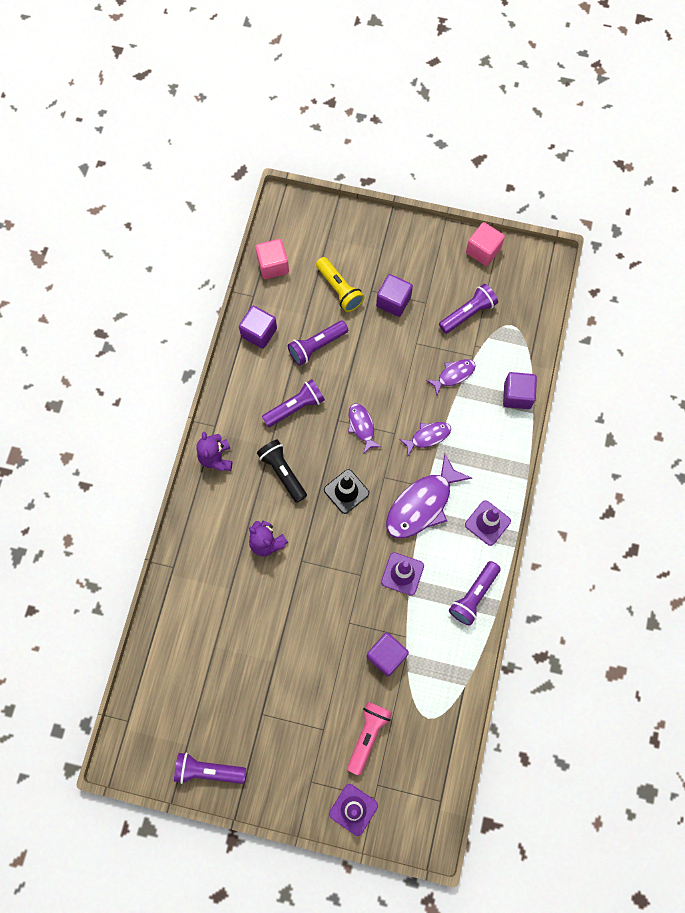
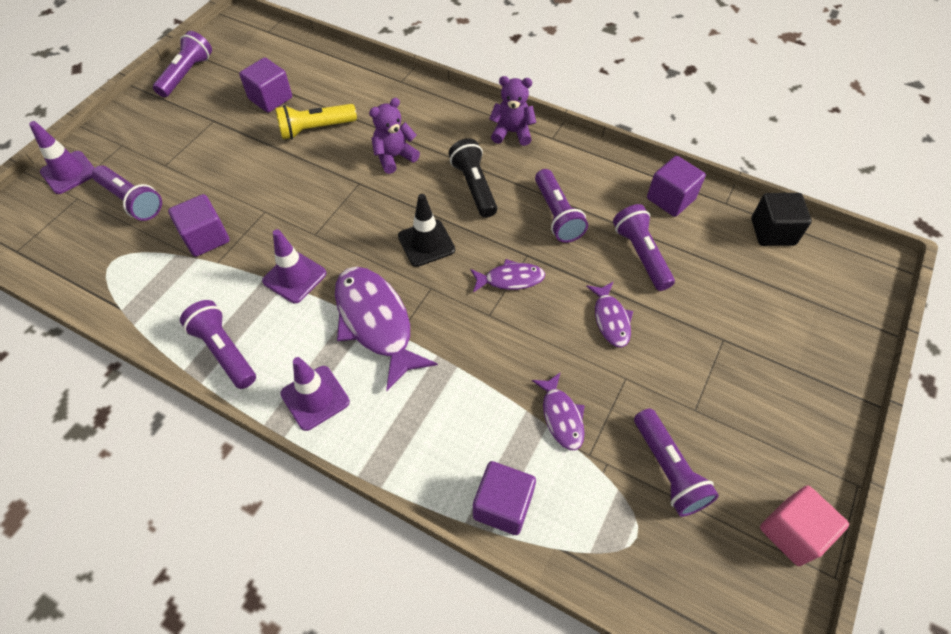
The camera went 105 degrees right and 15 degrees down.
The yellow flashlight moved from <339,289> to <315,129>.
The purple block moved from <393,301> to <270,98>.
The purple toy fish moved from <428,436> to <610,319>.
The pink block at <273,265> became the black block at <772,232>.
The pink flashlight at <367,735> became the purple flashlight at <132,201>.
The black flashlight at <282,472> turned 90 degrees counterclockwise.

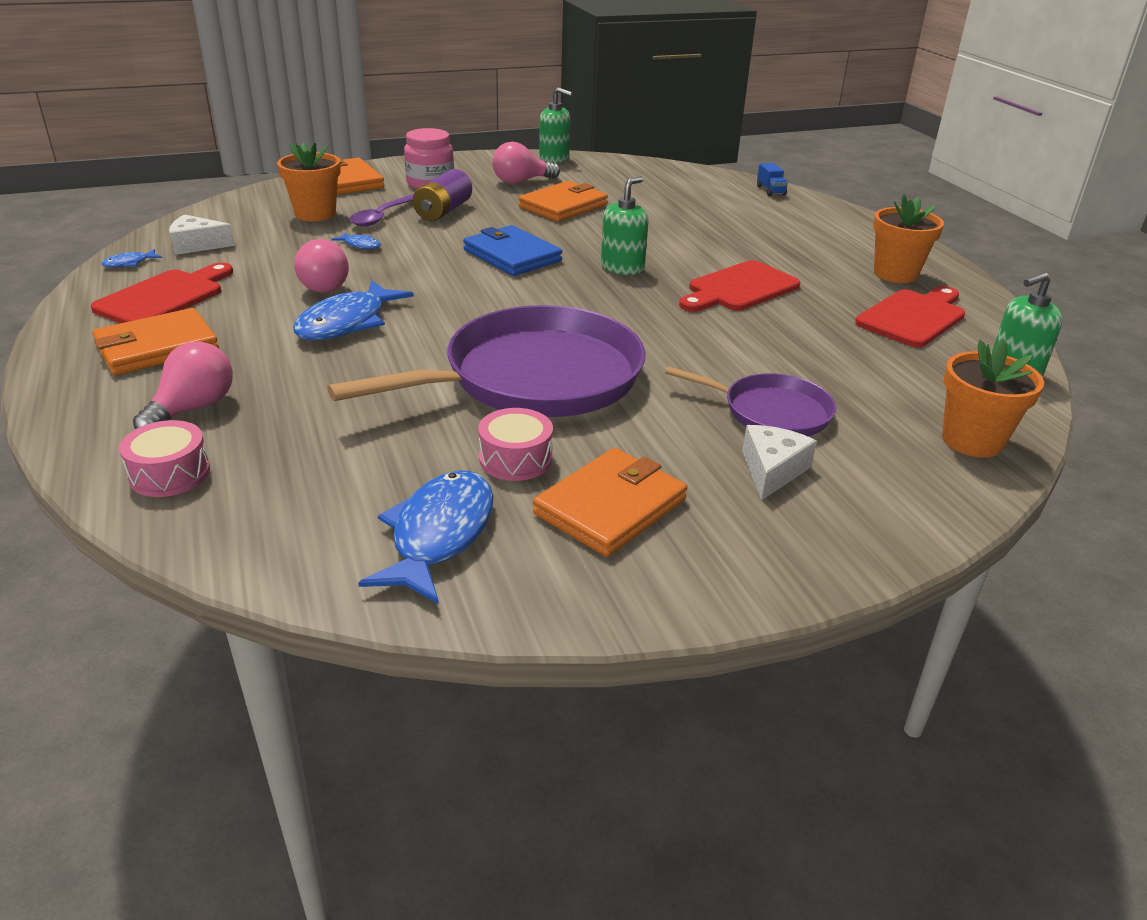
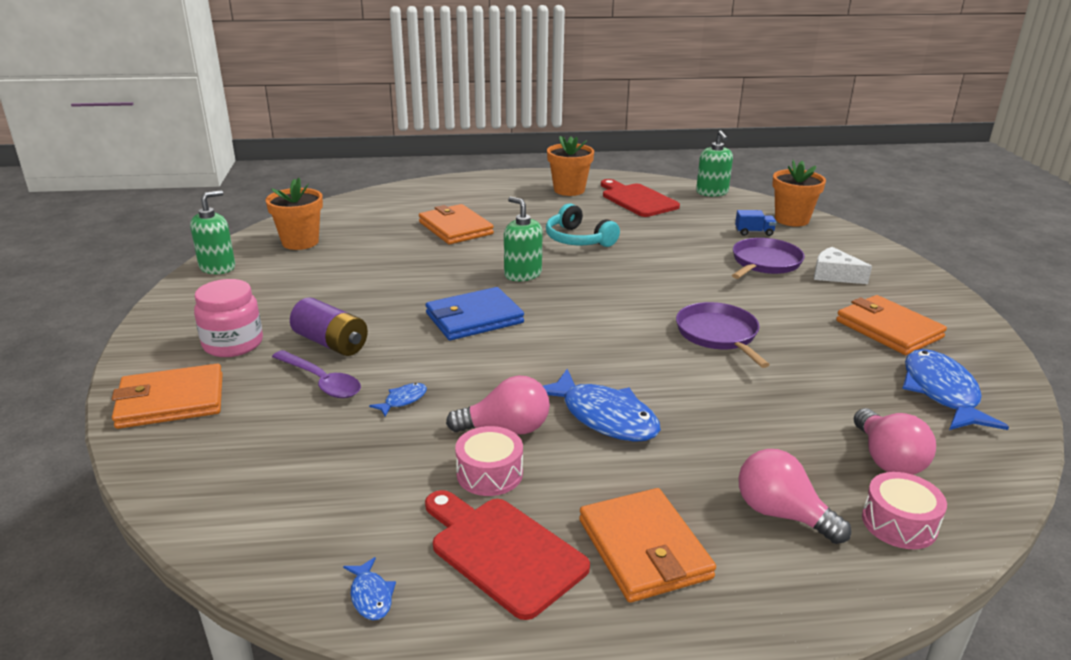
The camera went 75 degrees left and 5 degrees down.
The snow-white cheese wedge at <197,245> disappeared.
The bright orange plant pot moved from <315,214> to <300,242>.
The pink snare drum moved from <515,459> to <489,473>.
The pink lightbulb moved from <521,181> to <887,459>.
The bright orange billfold moved from <563,206> to <455,228>.
The royal blue truck moved from <770,191> to <754,232>.
The crimson cutting board at <739,288> was replaced by the teal over-ear headphones at <578,239>.
The royal blue toy fish at <439,535> turned 60 degrees clockwise.
The purple pan at <534,377> changed to 0.52 times the size.

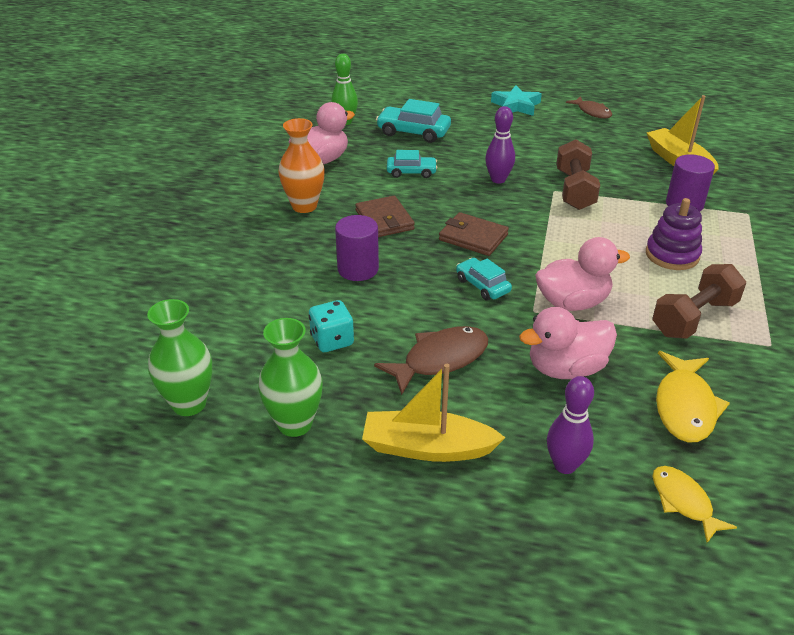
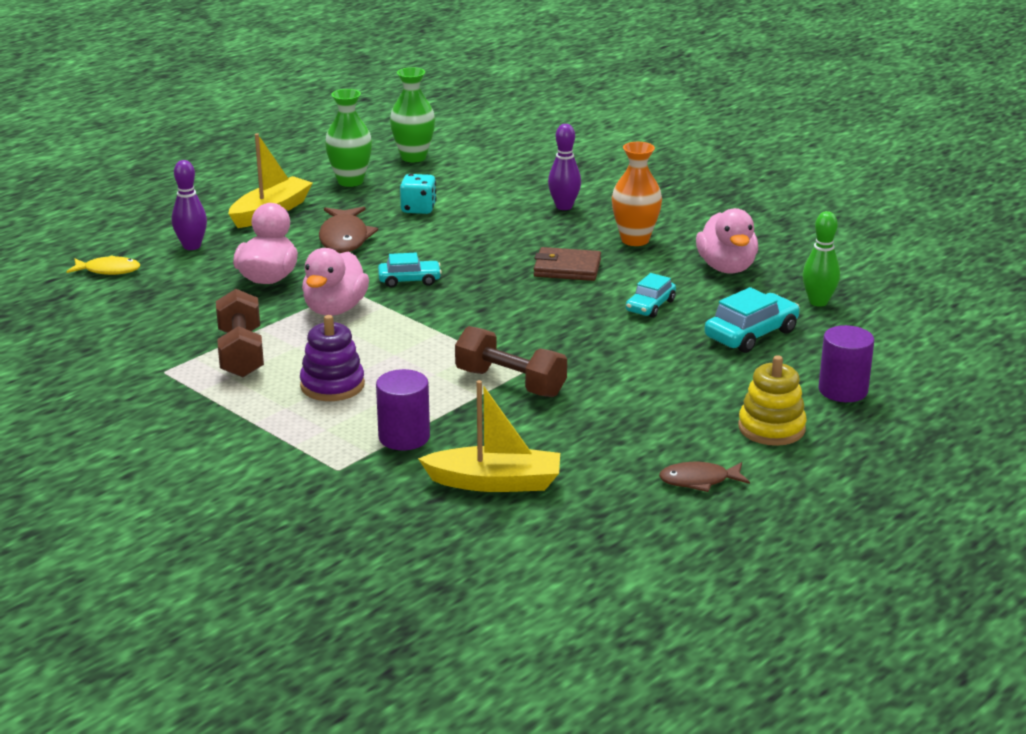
The camera went 120 degrees right and 10 degrees down.
The brown billfold at <473,237> disappeared.
The yellow toy fish at <685,406> disappeared.
The purple cylinder moved from <358,269> to <843,390>.
The purple skittle moved from <498,179> to <564,207>.
The teal star at <516,106> was replaced by the yellow ring stacker at <771,428>.

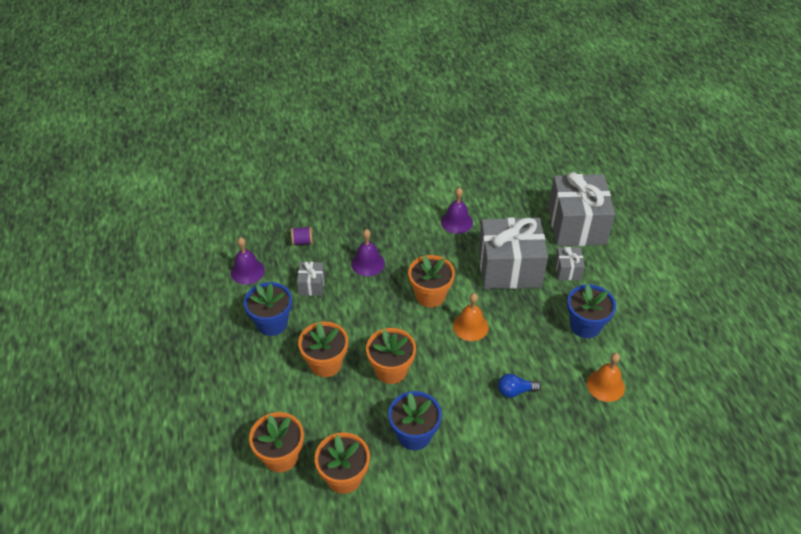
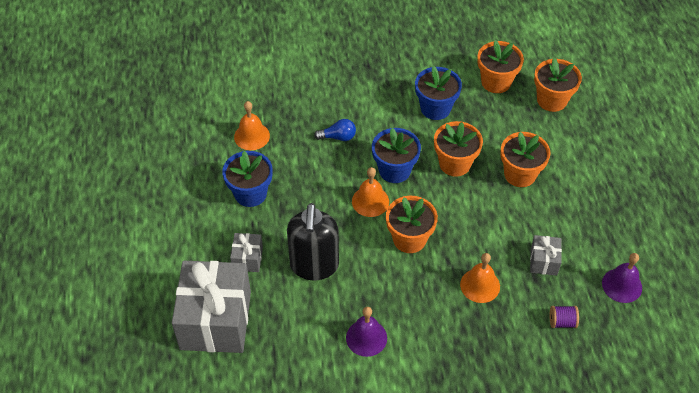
The camera went 175 degrees left and 5 degrees up.
The royal blue plant pot moved from <272,323> to <394,170>.
The grey wrapped gift at <509,268> was replaced by the black soap dispenser at <314,266>.
The purple bell at <368,263> became the bright orange bell at <480,285>.

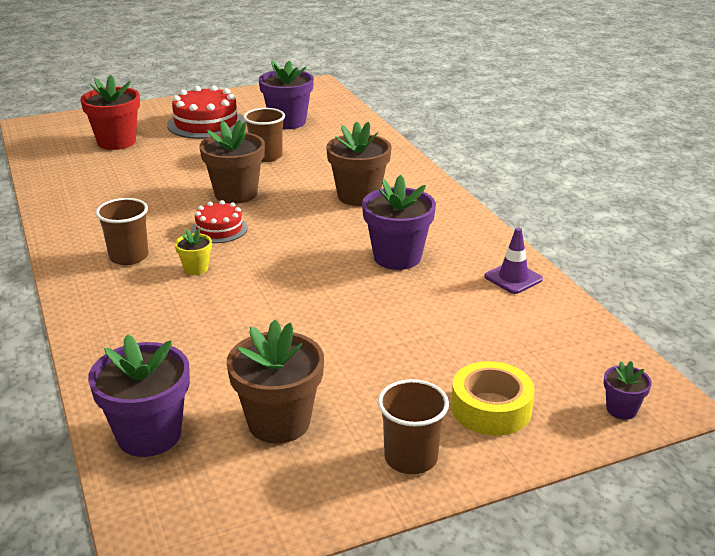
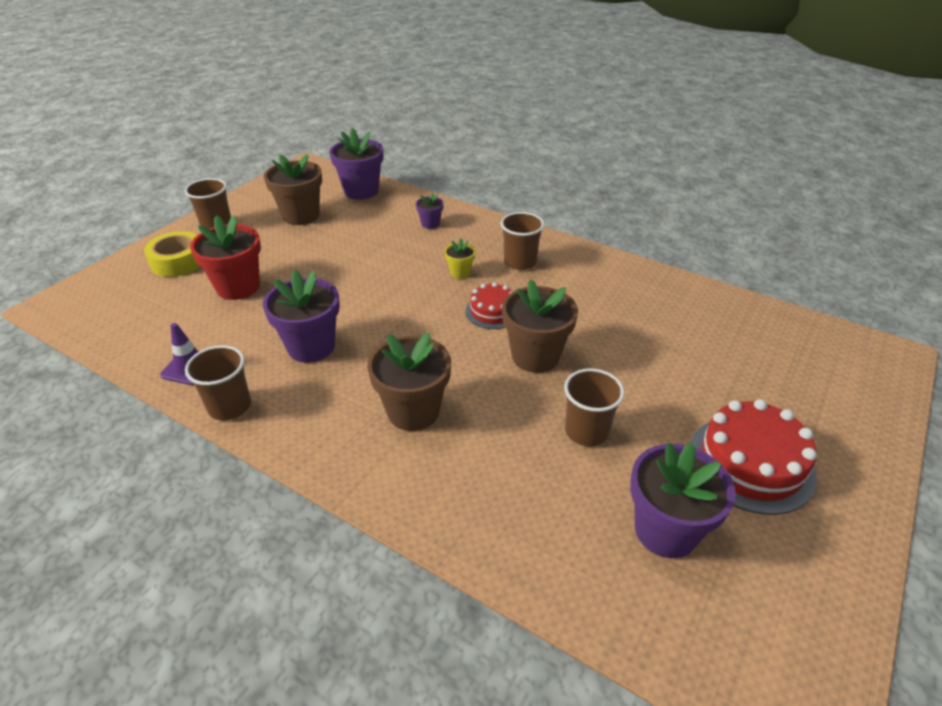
The camera went 145 degrees right and 10 degrees up.
The brown beaker at <229,406> appeared.
The crimson plant pot moved from <116,142> to <238,287>.
The purple plant pot moved from <621,409> to <430,224>.

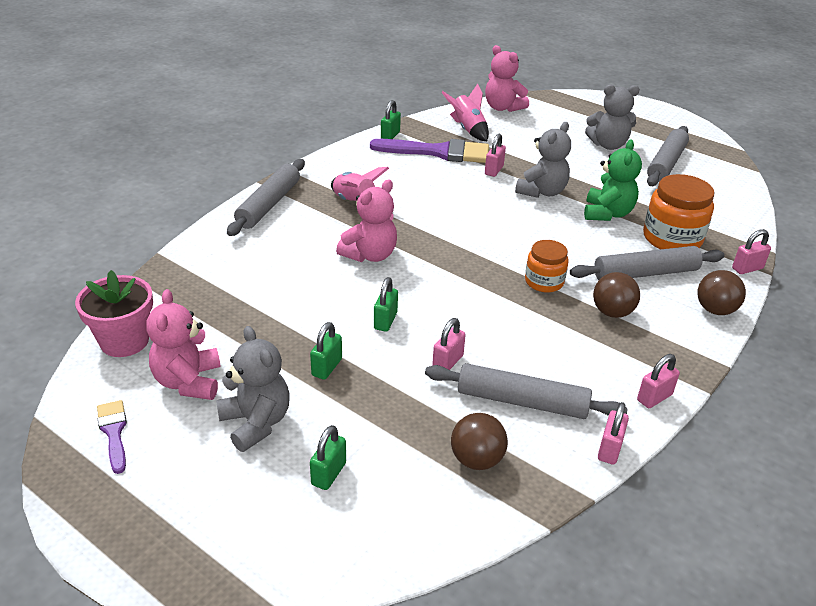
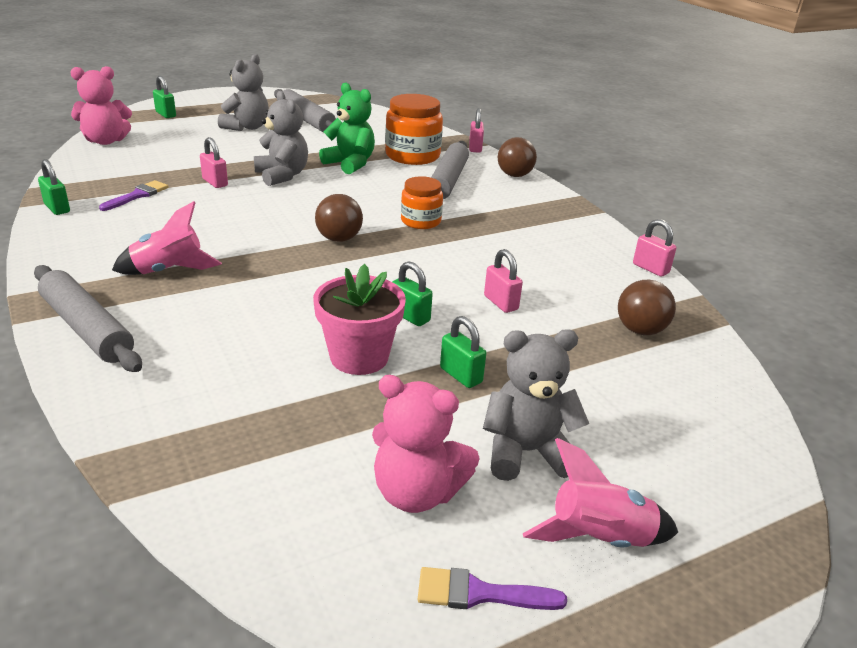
The camera went 65 degrees left and 5 degrees down.
The pink teddy bear at <370,255> disappeared.
The grey dough roller at <522,401> disappeared.
The pink padlock at <654,397> disappeared.
The pink plant pot moved from <124,341> to <359,357>.
The leaf-green padlock moved from <329,474> to <166,114>.
The pink rocket moved from <467,129> to <599,538>.
The brown play ball moved from <612,312> to <339,239>.
The purple paint brush at <438,152> changed to 0.50 times the size.

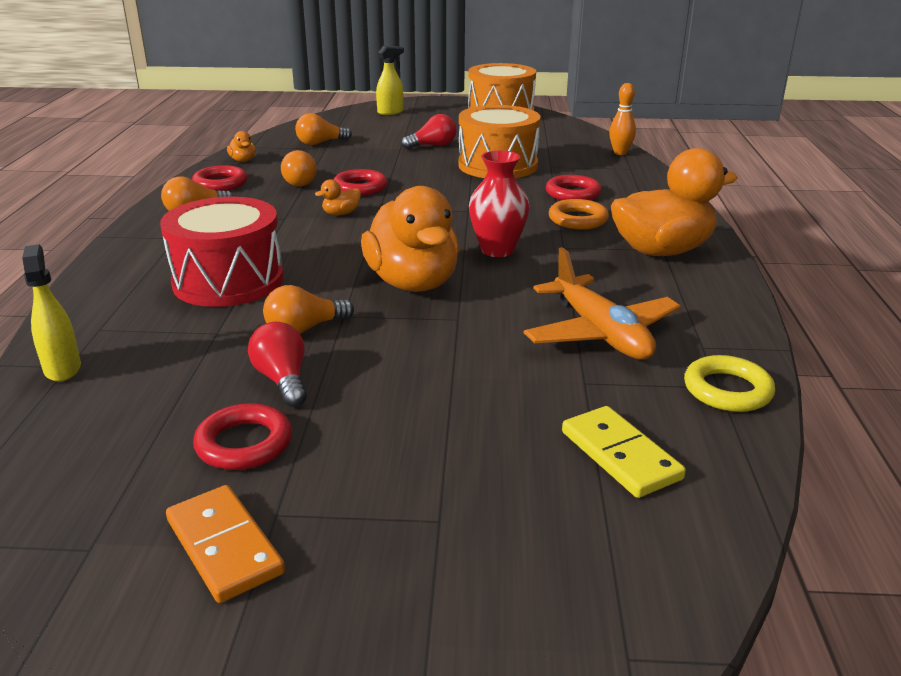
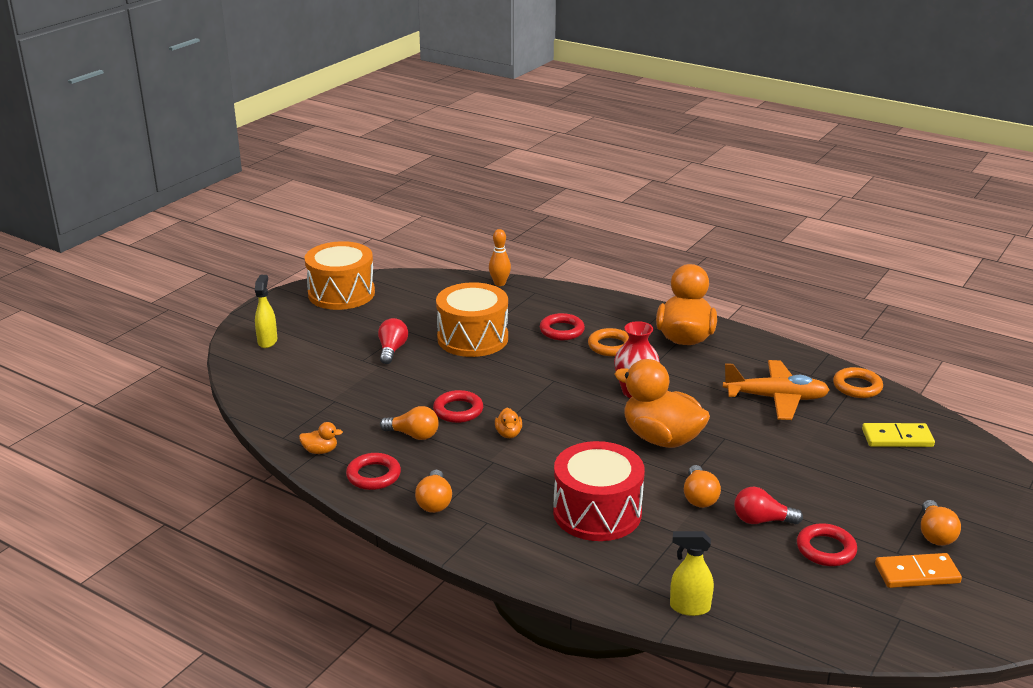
The camera went 60 degrees left and 0 degrees up.
The bright orange lightbulb moved from <320,143> to <935,534>.
The yellow torus at <727,390> became the bright orange torus at <857,386>.
The bright orange toy duck at <413,283> turned 150 degrees counterclockwise.

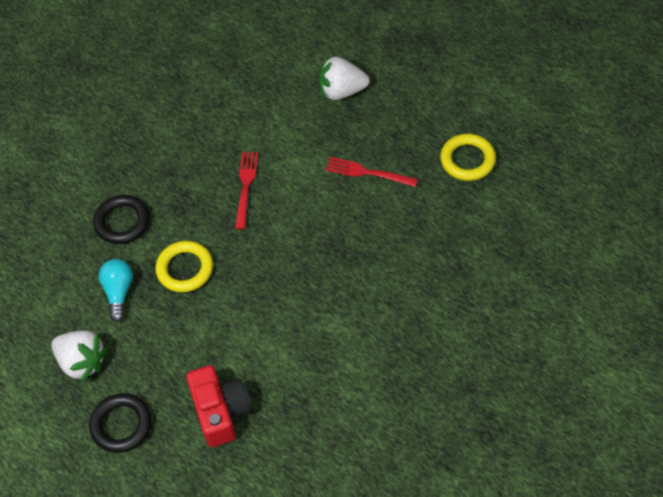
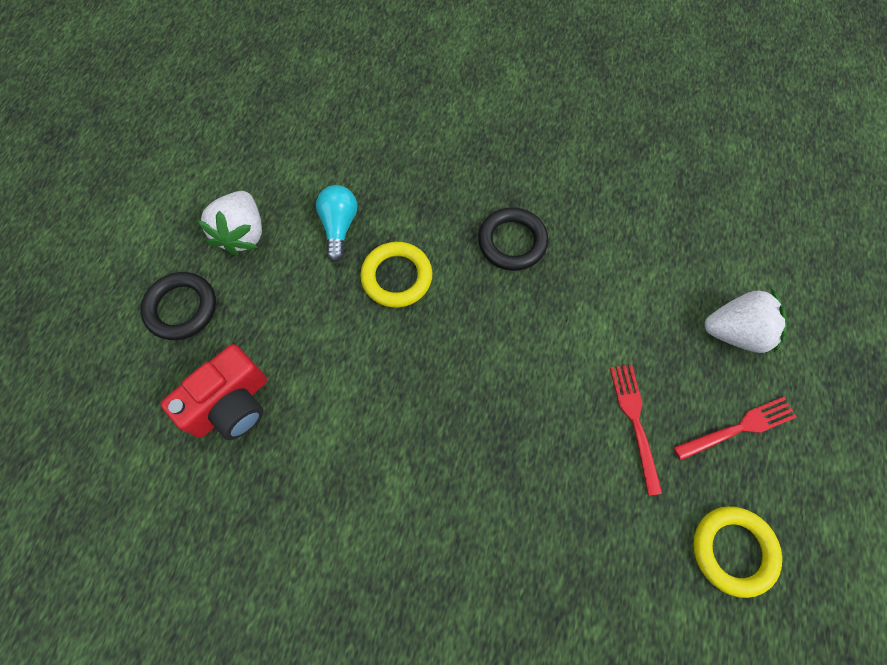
The camera went 60 degrees right and 10 degrees up.
The black torus moved from <122,222> to <512,242>.
The crimson dinner fork moved from <245,186> to <738,428>.
The teal lightbulb at <119,292> turned 60 degrees counterclockwise.
The snow-white toy strawberry at <342,91> turned 120 degrees clockwise.

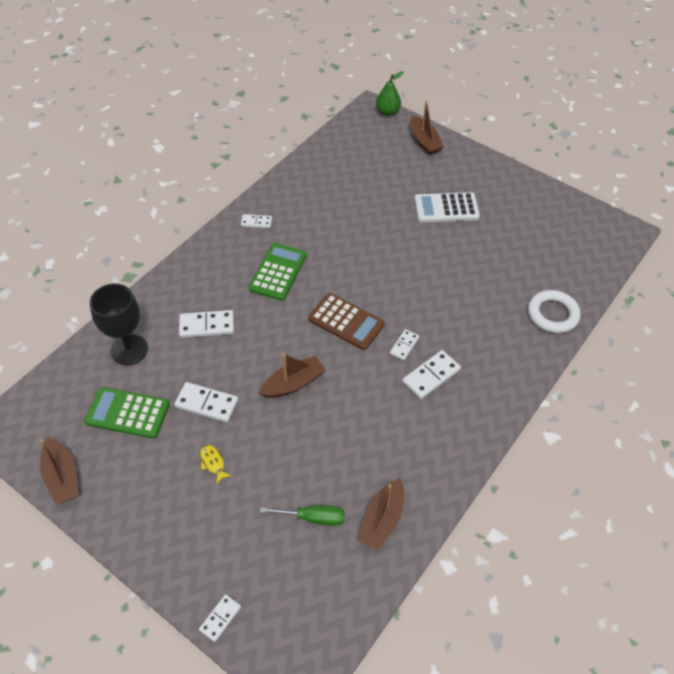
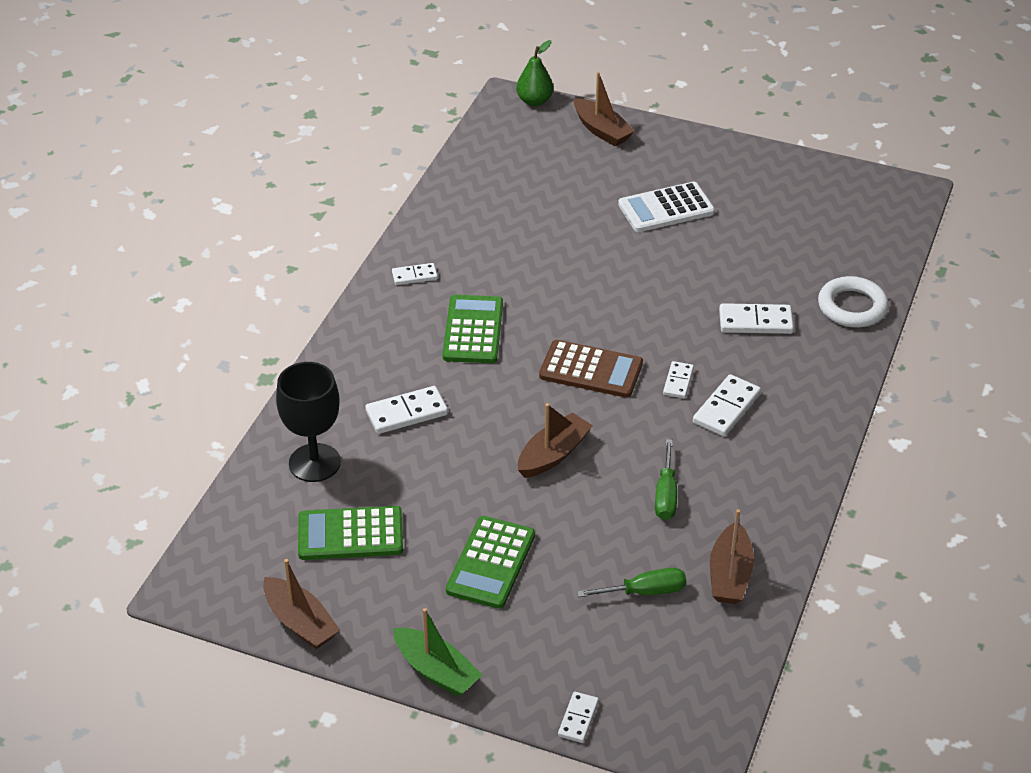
The camera went 15 degrees left and 10 degrees down.
The leaf-green sailboat at <436,671> appeared.
The leaf-green hand screwdriver at <666,495> appeared.
The snow-white domino moved from <207,403> to <755,321>.
The yellow toy fish at <213,463> was replaced by the leaf-green calculator at <491,563>.

